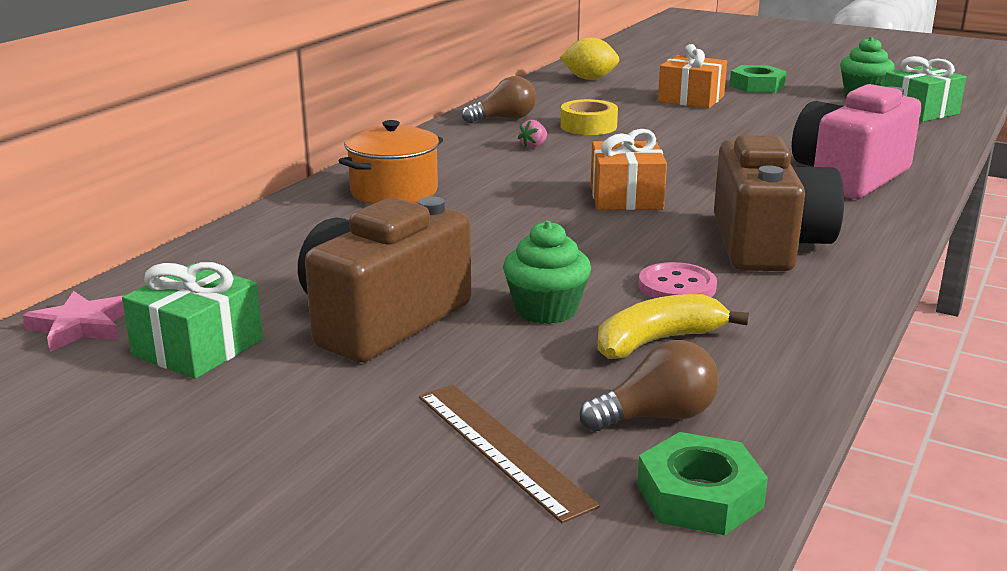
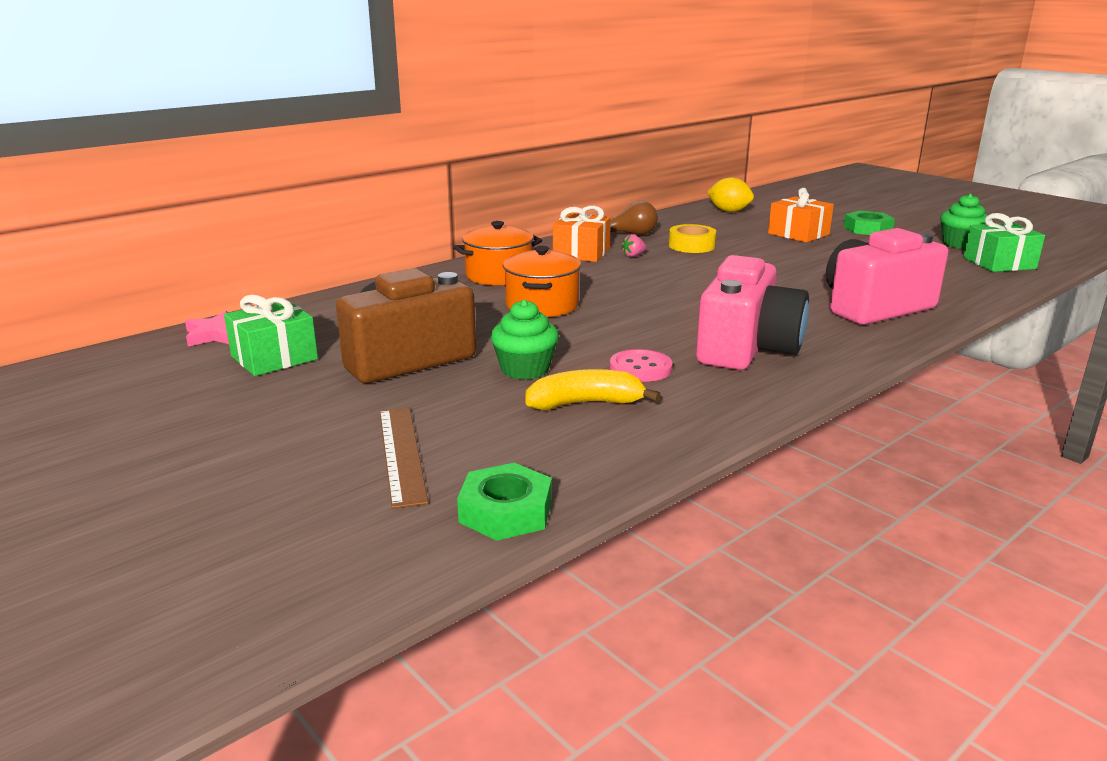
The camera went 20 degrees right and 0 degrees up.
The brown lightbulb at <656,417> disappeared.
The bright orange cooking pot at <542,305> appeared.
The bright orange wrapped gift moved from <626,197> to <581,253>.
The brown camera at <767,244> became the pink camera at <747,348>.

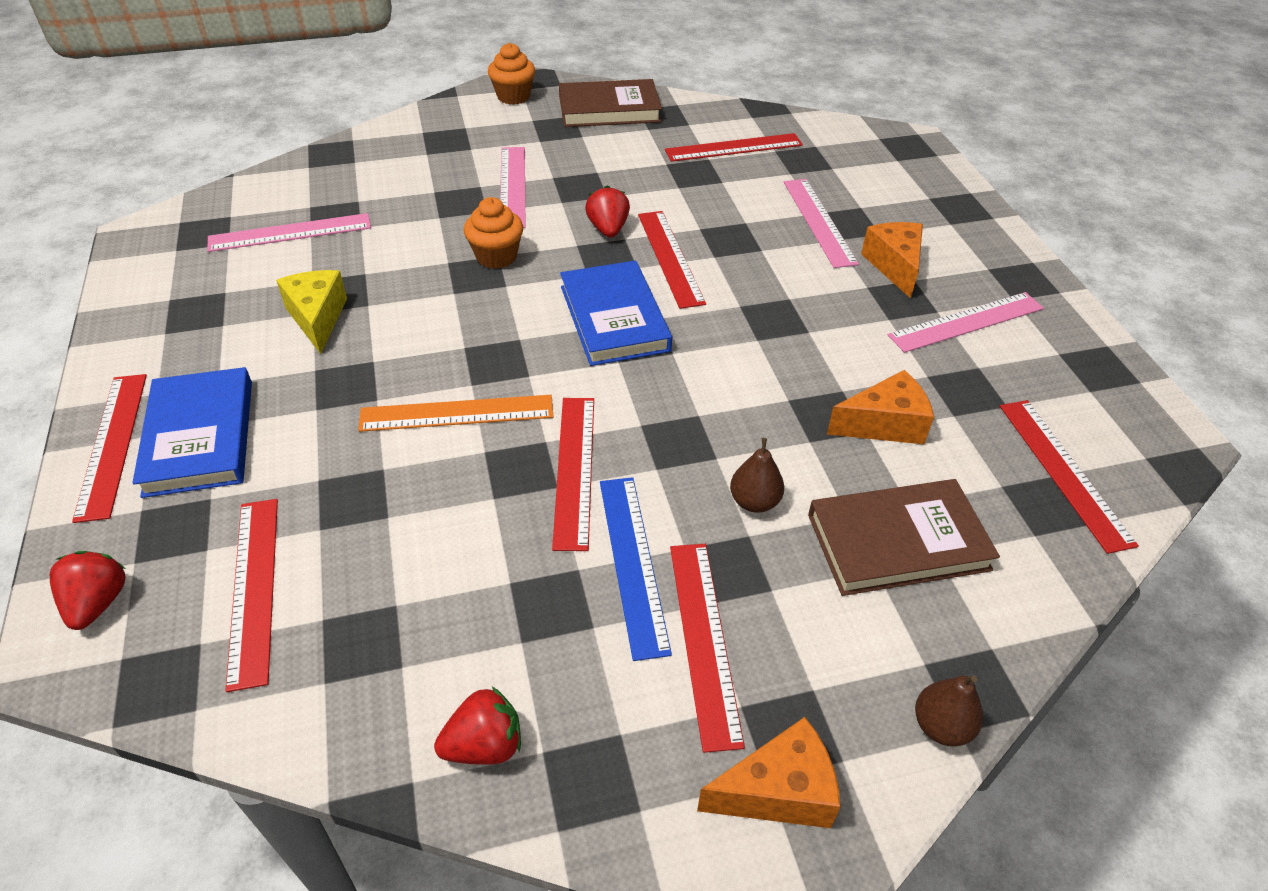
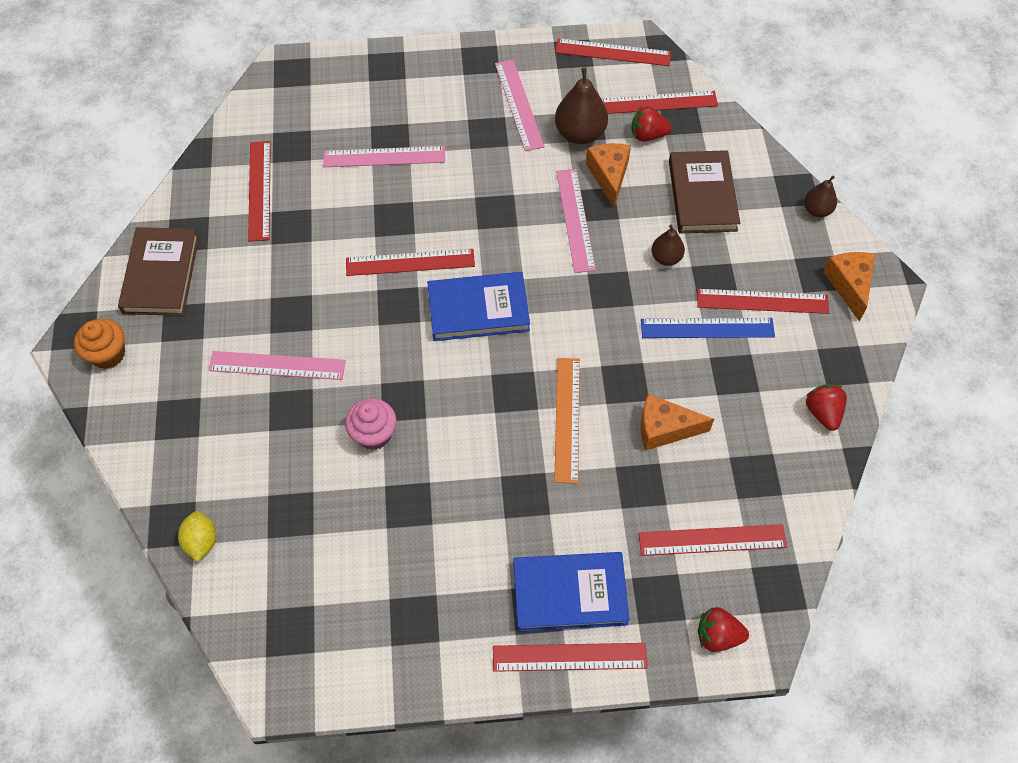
The camera went 80 degrees left and 15 degrees up.
The yellow cheese wedge at <317,318> disappeared.
The bright orange cupcake at <496,256> disappeared.
The yellow lemon at <201,541> appeared.
The pink cupcake at <374,434> appeared.
The brown pear at <580,134> appeared.
The pink ruler moved from <290,233> to <575,219>.
The crimson ruler moved from <574,469> to <613,52>.
The crimson toy strawberry moved from <608,229> to <647,135>.
The bright orange cheese wedge moved from <894,266> to <664,429>.

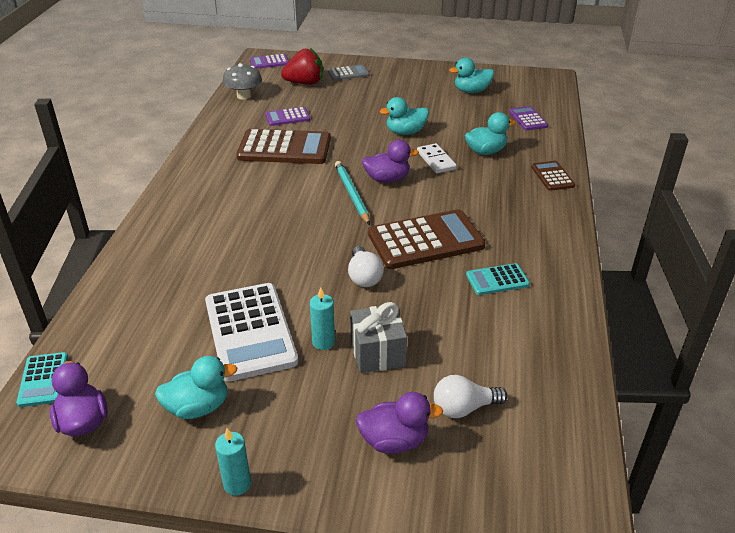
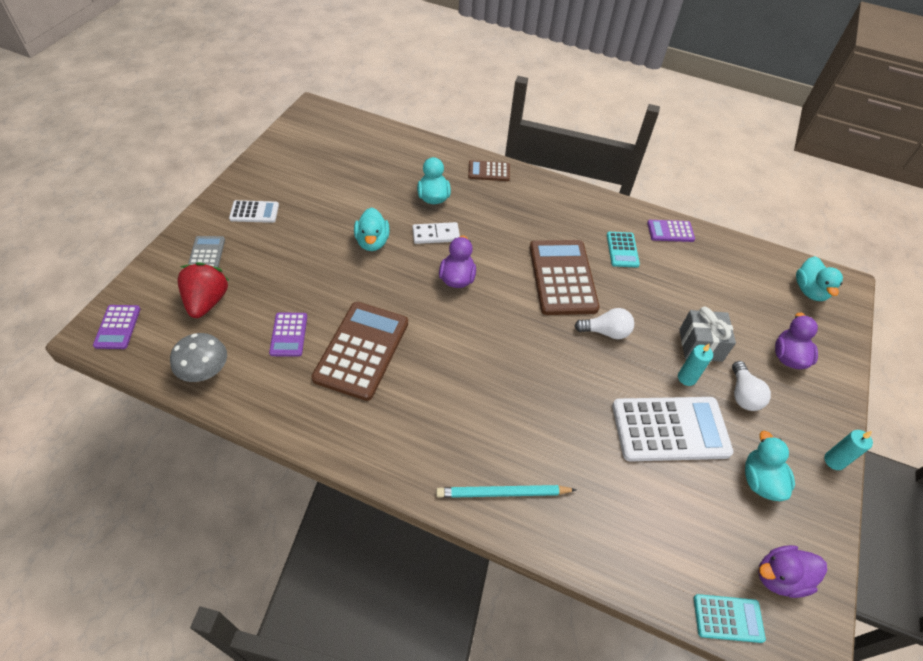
The camera went 80 degrees left and 15 degrees up.
The snow-white calculator at <254,212> appeared.
The teal lead pencil moved from <351,194> to <503,493>.
The snow-white lightbulb moved from <464,408> to <743,394>.
The teal toy duck moved from <471,91> to <809,290>.
The purple calculator moved from <528,119> to <670,231>.

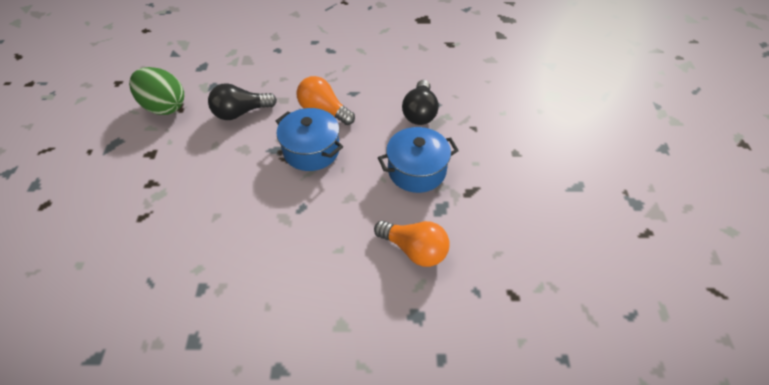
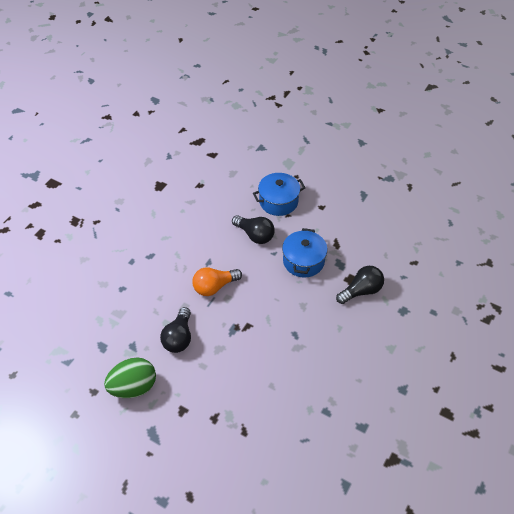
The camera went 60 degrees left and 0 degrees up.
The royal blue cooking pot moved from <311,150> to <278,201>.
The bright orange lightbulb at <414,250> became the black lightbulb at <361,291>.

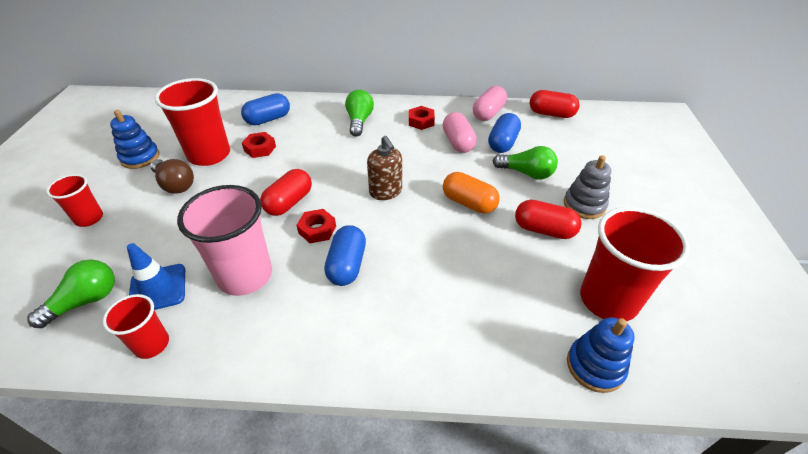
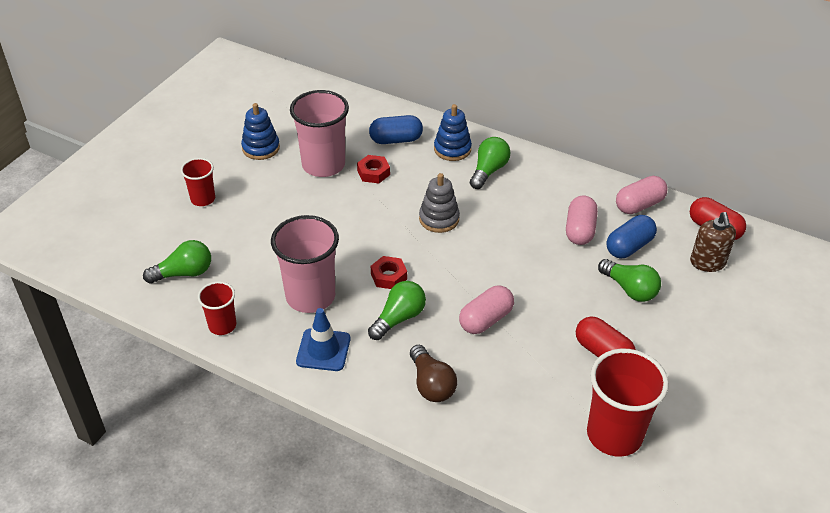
The camera went 25 degrees right and 0 degrees up.
The crimson capsule at <289,202> disappeared.
The crimson hexagon nut at <421,121> disappeared.
The bright orange capsule at <469,203> disappeared.
The pink capsule at <485,320> appeared.
The royal blue safety cone moved from <158,288> to <323,350>.
The brown lightbulb moved from <175,184> to <431,384>.
The brown soap dispenser moved from <385,191> to <707,263>.
The grey ring stacker moved from <584,205> to <439,219>.
The royal blue ring stacker moved from <595,366> to <452,149>.
The royal blue capsule at <347,265> was replaced by the leaf-green lightbulb at <398,318>.
The crimson beaker at <209,155> became the pink beaker at <323,165>.

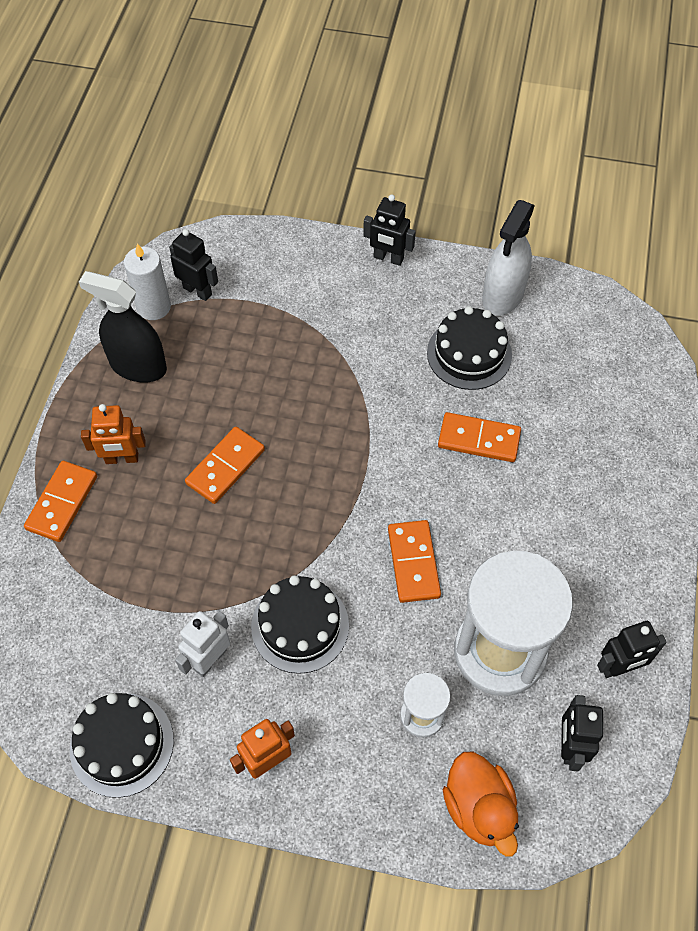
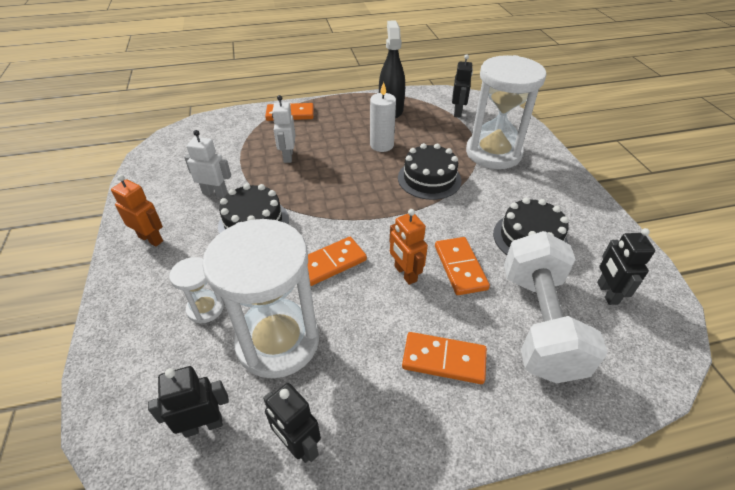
The camera went 65 degrees right and 15 degrees down.
The bright orange toy duck at <479,808> disappeared.
The snow-white spray cleaner at <503,295> disappeared.
The snow-white robot at <288,156> appeared.
The snow-white sandglass at <493,153> appeared.
The snow-white free weight at <539,323> appeared.
The black gateau moved from <122,744> to <429,179>.
The bright orange robot moved from <122,459> to <405,274>.
The snow-white pillar candle moved from <154,307> to <381,145>.
The bright orange domino moved from <225,467> to <444,360>.
The black robot moved from <388,258> to <607,293>.

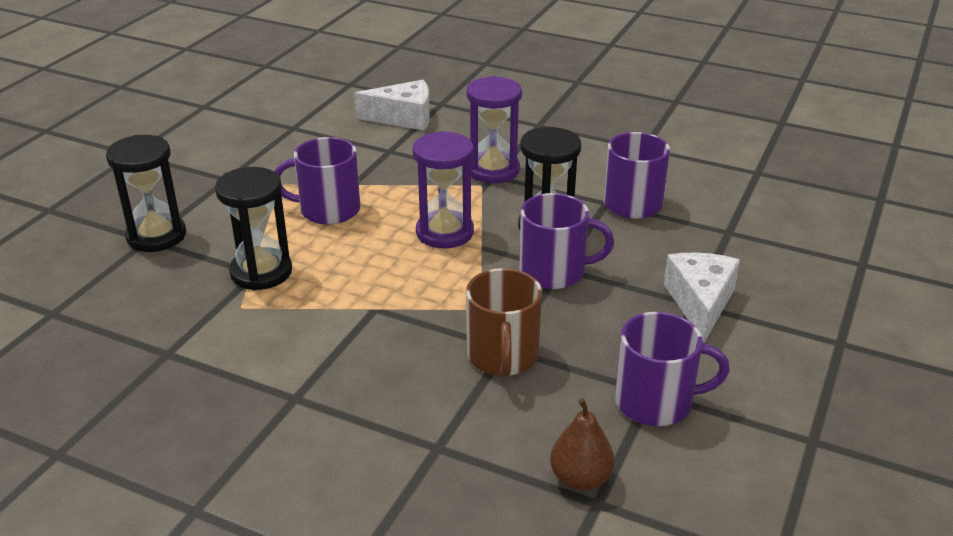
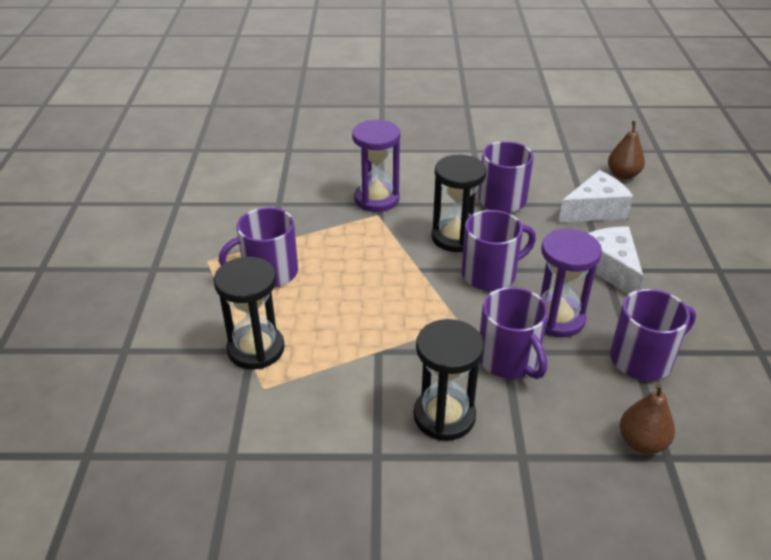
The camera went 25 degrees left and 5 degrees up.
The brown pear at <623,175> appeared.
The black sandglass moved from <156,236> to <444,416>.
The snow-white cheese wedge moved from <404,118> to <595,210>.
The purple sandglass moved from <444,232> to <557,318>.
The brown tea mug at <502,356> became the purple tea mug at <509,360>.

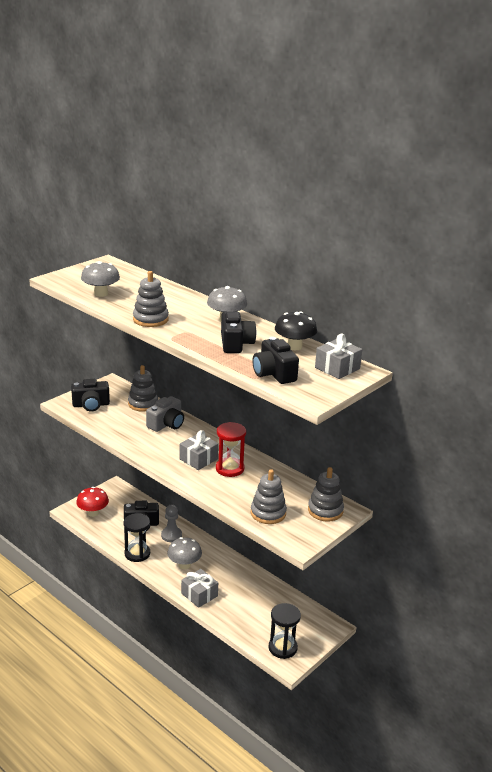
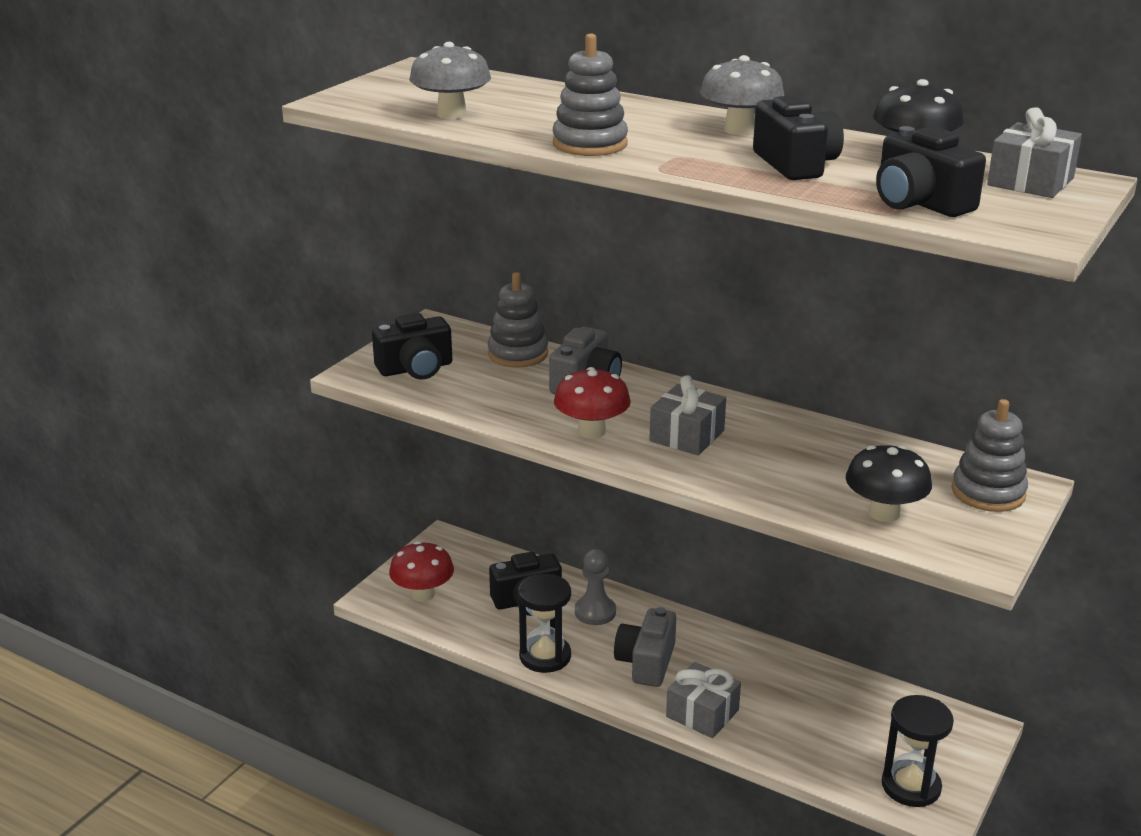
The camera went 10 degrees left and 0 degrees up.
The crimson sandglass at <229,468> disappeared.
The crimson fungus at <591,431> appeared.
The grey fungus at <184,565> was replaced by the grey camera at <646,662>.
The grey ring stacker at <268,513> was replaced by the black fungus at <884,513>.

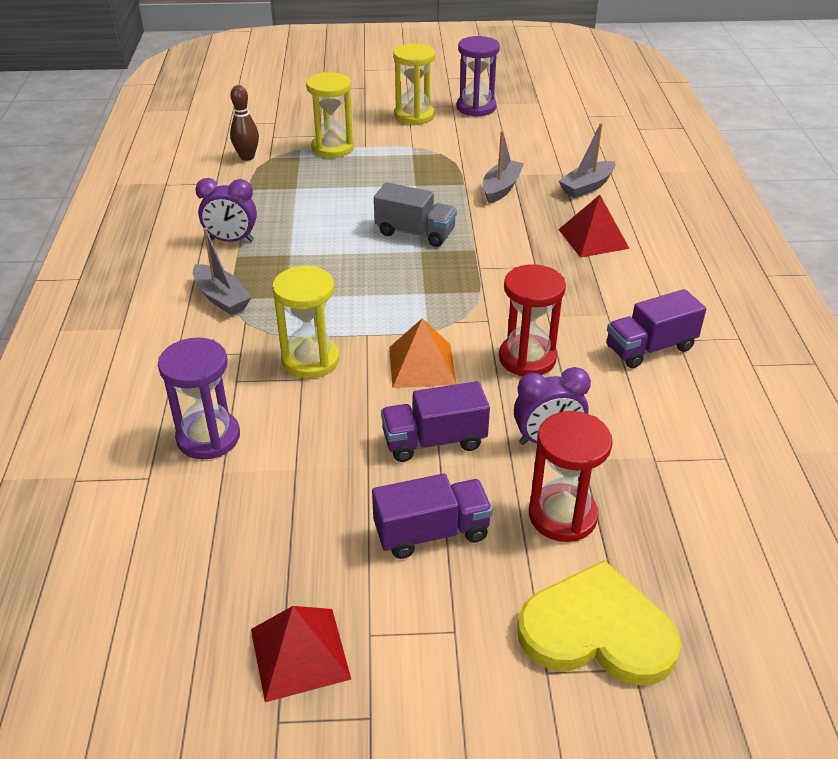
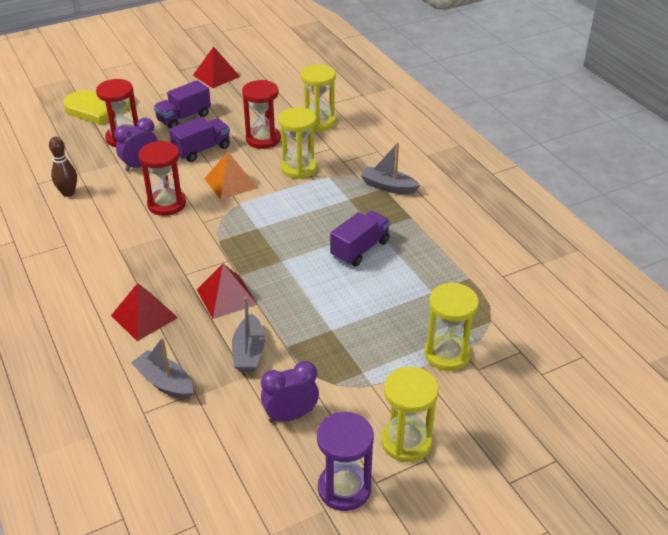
The camera went 155 degrees right and 0 degrees up.
The grey truck at <415,233> disappeared.
The crimson pyramid at <226,297> appeared.
The crimson sandglass at <263,139> appeared.
The purple clock moved from <231,240> to <291,415>.
The brown skittle moved from <247,157> to <68,193>.
The purple truck moved from <650,348> to <360,249>.
The purple sandglass at <208,437> became the yellow sandglass at <319,122>.
The grey sailboat at <587,186> turned 75 degrees counterclockwise.

